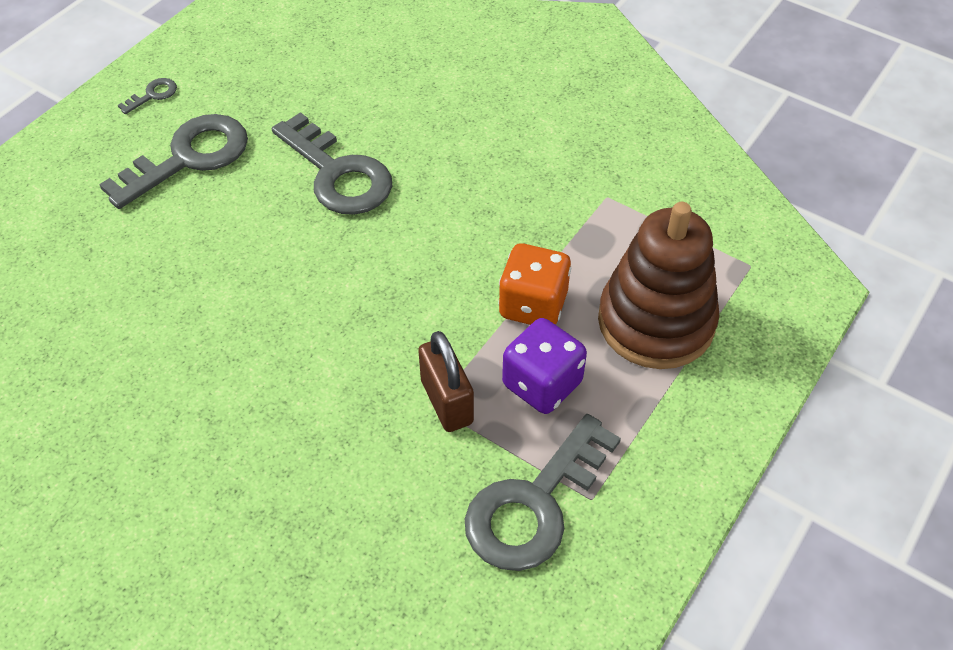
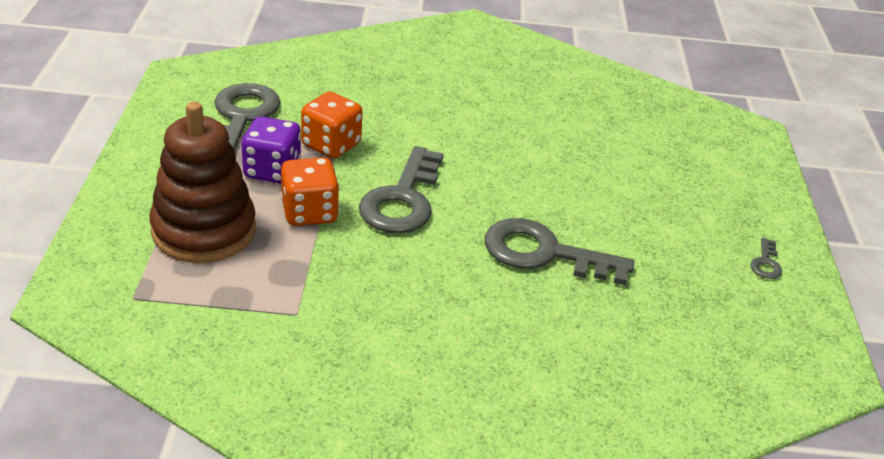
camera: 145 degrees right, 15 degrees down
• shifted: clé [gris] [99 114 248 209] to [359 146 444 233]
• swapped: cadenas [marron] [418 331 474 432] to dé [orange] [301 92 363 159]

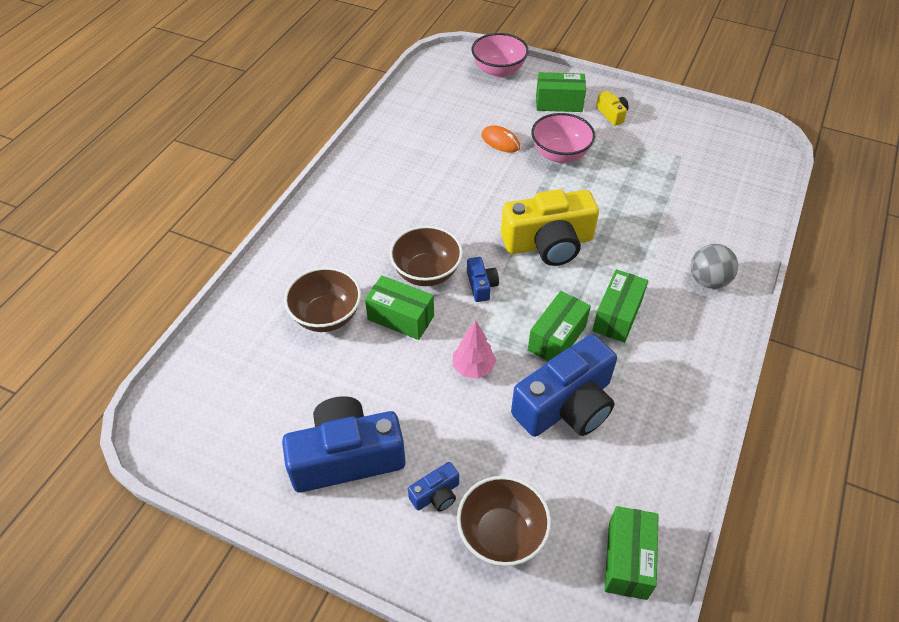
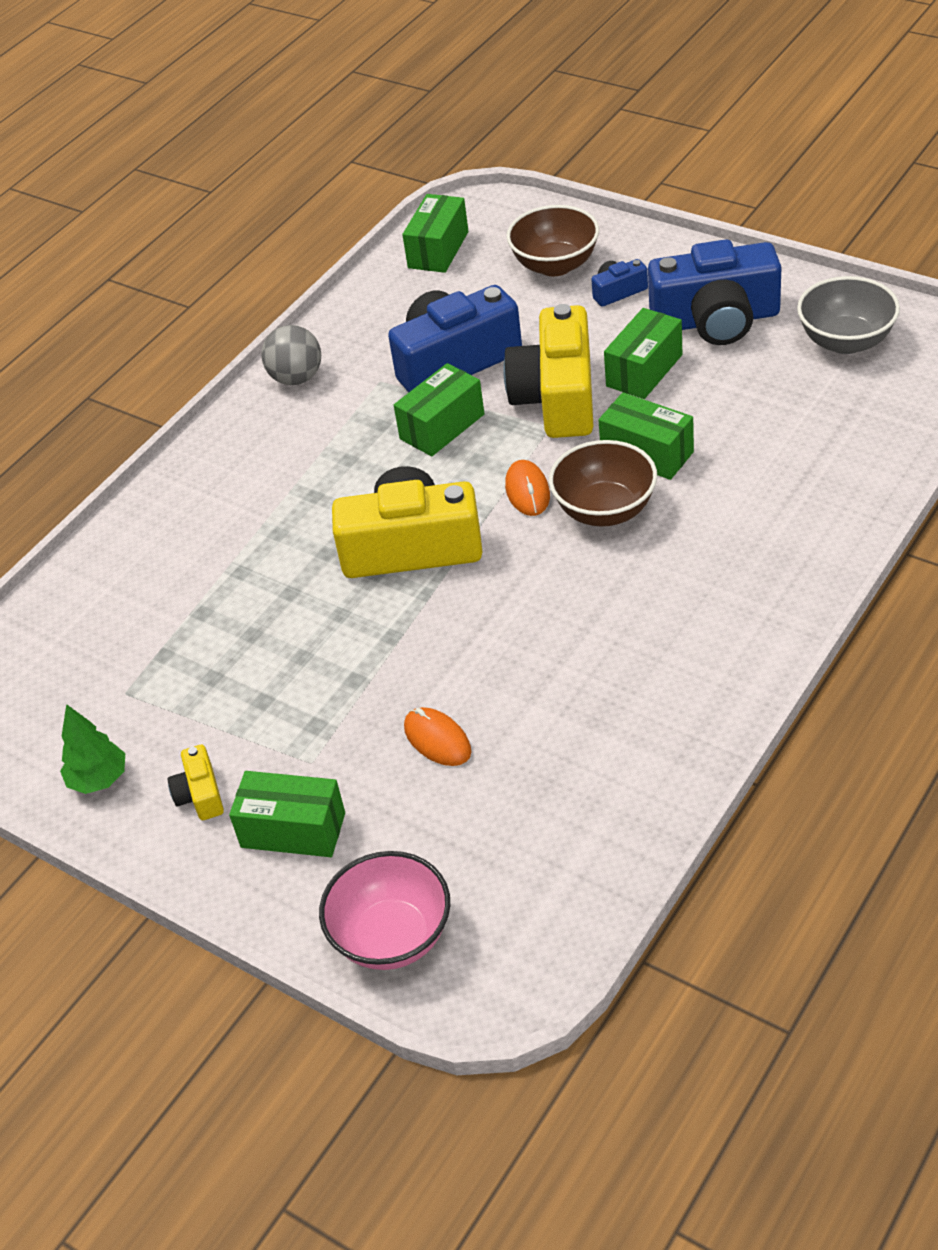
camera: 165 degrees left, 5 degrees down
• gone: bol [marron] [284 267 361 332]
• swapped: arbre [rose] [453 321 496 379] to appareil photo [jaune] [503 304 593 438]
• swapped: appareil photo [bleu] [467 257 499 302] to souris [orange] [505 460 550 516]
• gone: bol [rose] [531 113 595 163]
• shifted: boîte [vert] [592 269 648 343] to [604 308 682 399]
• shifted: balle [gris] [691 244 738 289] to [261 325 321 385]
• new: arbre [vert] [60 704 125 794]
• new: bol [gris] [797 276 900 354]

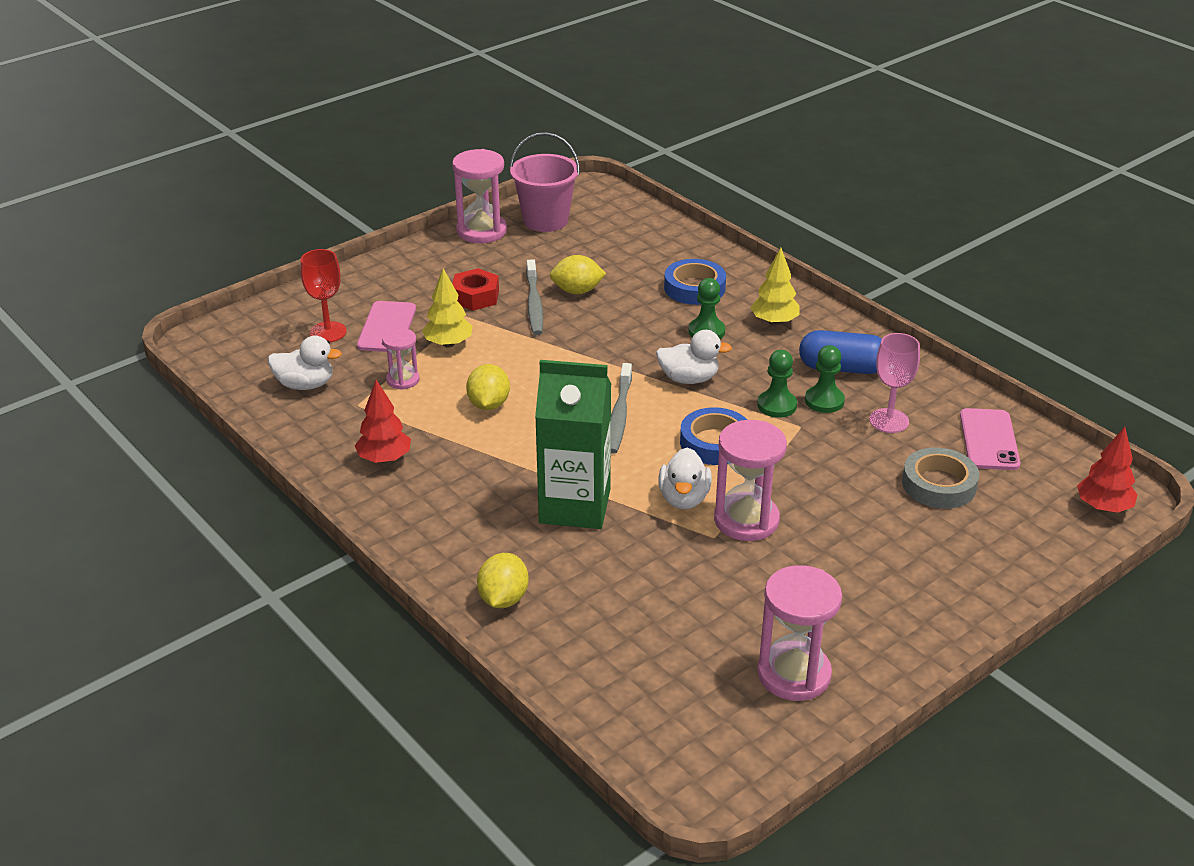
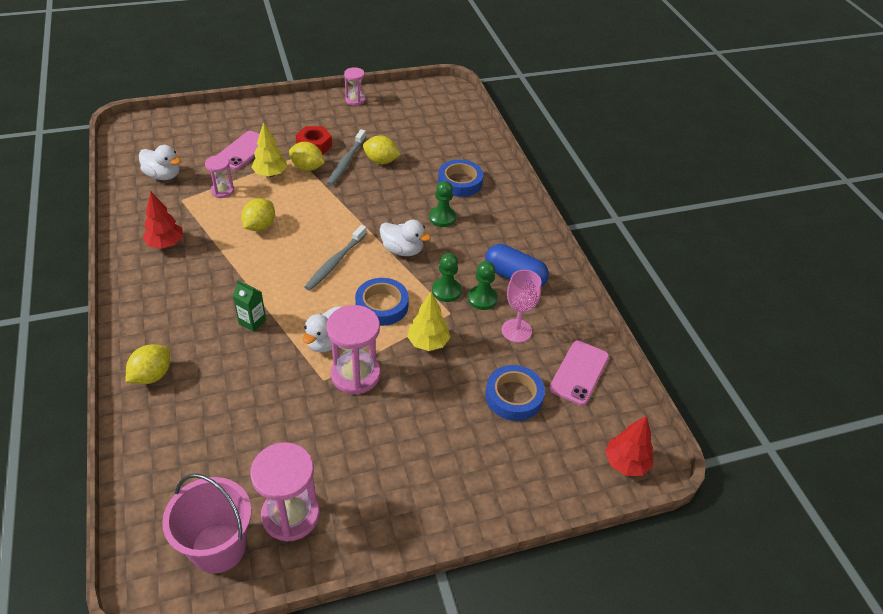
camera: 20 degrees right, 10 degrees up
• gone: verre à pied [rouge] [301 249 347 342]
• scaled: sablier [rose] [452 149 507 243] = [344 67 365 106] x0.57
• shifted: seau [rose] [509 132 580 232] to [162 474 252 573]
• scaled: brique de lait [vert] [535 360 611 529] = [233 280 266 332] x0.43
• shifted: arbre [jaune] [750 248 800 325] to [407 292 450 351]
• repainted: ruban adhésif [gris] [902 448 979 509] to ruban adhésif [bleu] [485 365 545 421]
• new: citron [jaune] [289 142 325 171]

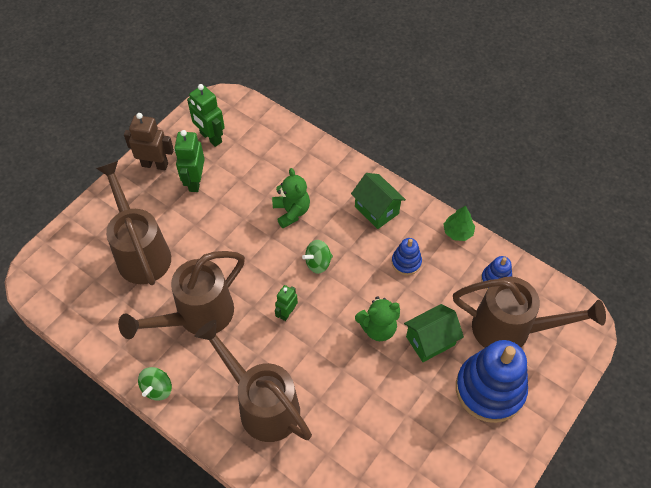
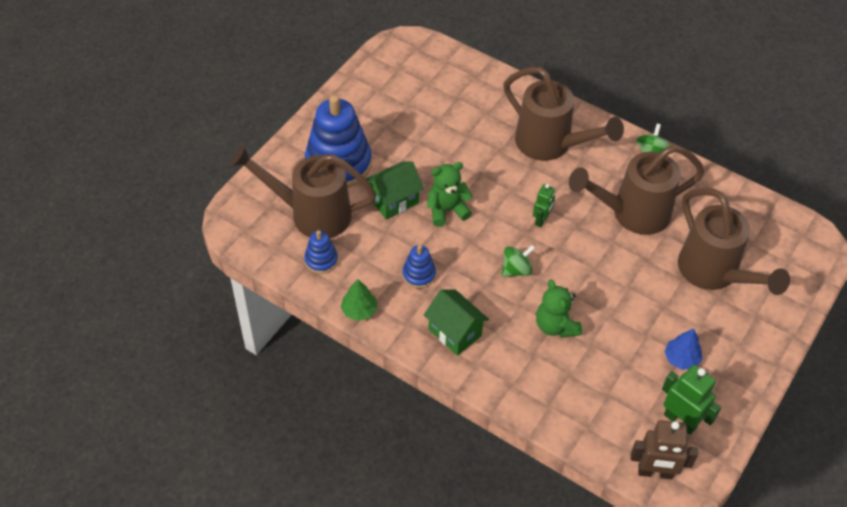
camera: 175 degrees right, 5 degrees down
• rotated: arrosoir [marron] [118 251 245 339] = [569 145 704 235] 150 degrees counterclockwise
• shifted: robot [marron] [124 113 174 170] to [631 420 698 479]
• swapped: robot [vert] [174 130 205 192] to arbre [bleu] [665 328 702 370]

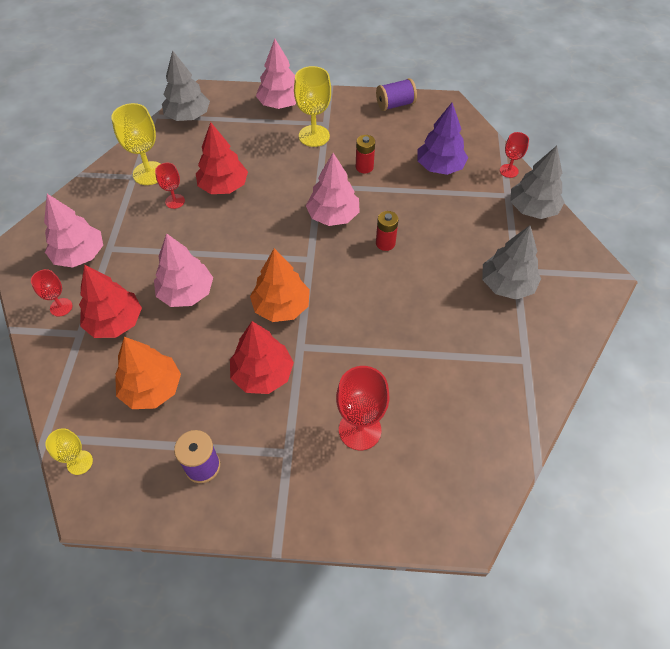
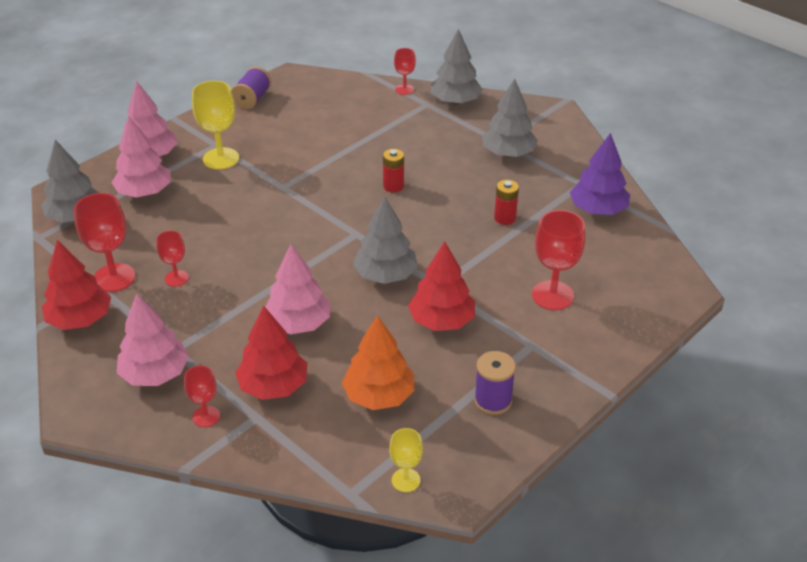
camera: 50 degrees left, 15 degrees down
• repainted: verre à pied [jaune] [112 103 161 185] to verre à pied [rouge] [74 193 135 292]
• shifted: arbre [rouge] [196 122 248 194] to [42 240 111 330]
• repainted: arbre [orange] [250 248 310 322] to arbre [gris] [353 196 418 284]
• shifted: arbre [rose] [306 153 360 226] to [111 116 171 198]
• shifted: pile [rouge] [356 135 375 173] to [494 180 519 225]
• shifted: arbre [violet] [418 103 468 175] to [570 133 630 215]

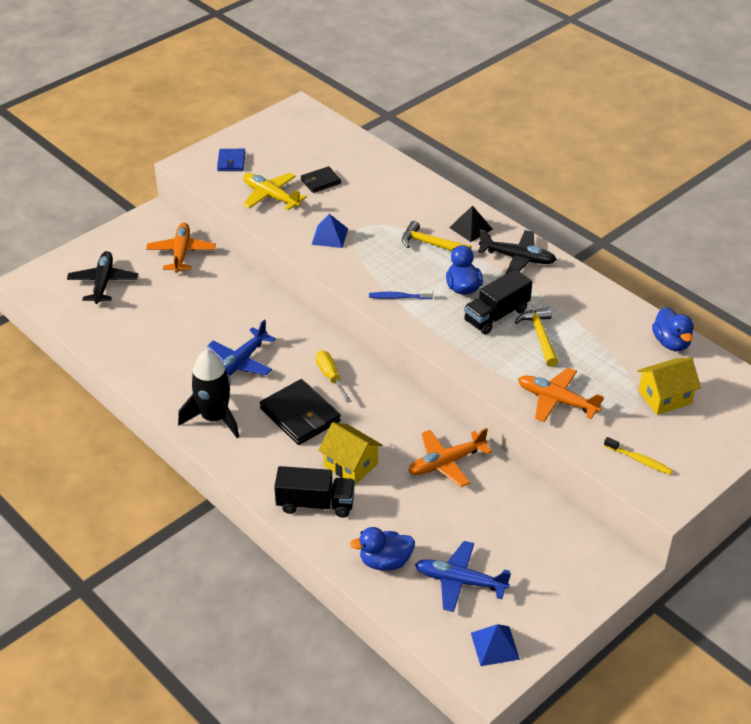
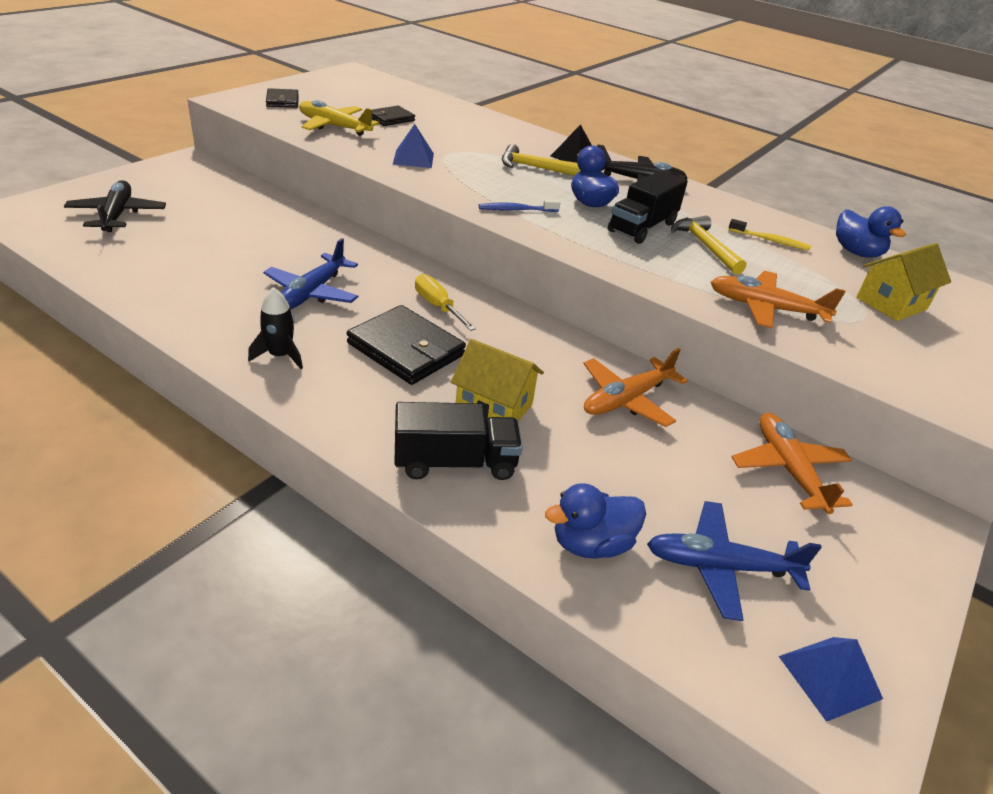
camera: 15 degrees left, 5 degrees down
• shifted: avion [orange] [146 223 216 273] to [732 413 853 514]
• scaled: fusée [noir] [178 350 239 438] = [248 287 303 369] x0.57
• repainted: portefeuille [bleu] [217 149 245 171] to portefeuille [noir] [266 88 299 108]
• shifted: brosse à dents [jaune] [604 437 673 475] to [728 219 811 251]

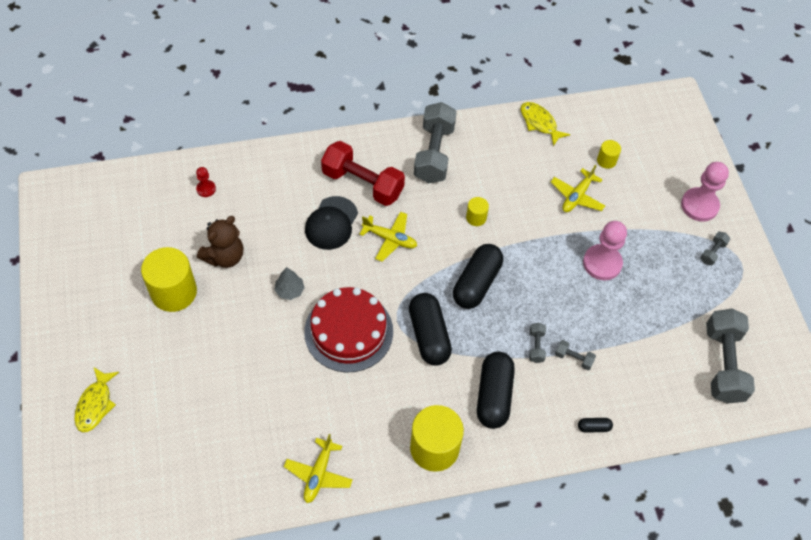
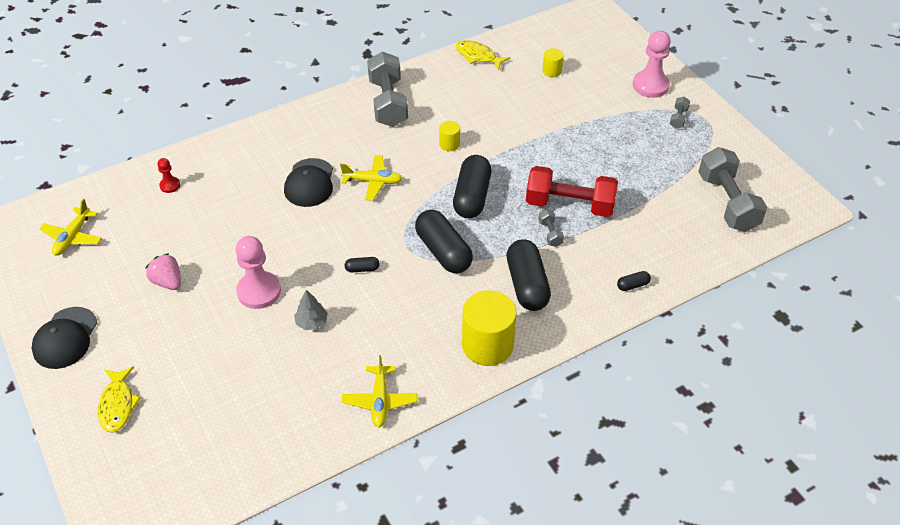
camera: 15 degrees left, 10 degrees down
• swapped: cylindre [jaune] [141 247 197 312] to fraise [rose] [146 253 181 290]
• gone: ours en peluche [marron] [197 216 243 268]
• shifted: arbre [gris] [274 267 305 300] to [294 290 328 330]
• swapped: gâteau [rouge] [304 287 393 372] to gélule [noir] [345 257 380 273]
• shifted: haltère [rouge] [321 141 405 206] to [526 166 618 217]
• shifted: avion [jaune] [551 165 605 212] to [39 199 102 256]
• gone: haltère [gris] [555 340 596 370]
• shifted: pion [rose] [583 221 627 280] to [236 236 281 309]
• new: casquette [noir] [32 307 97 369]

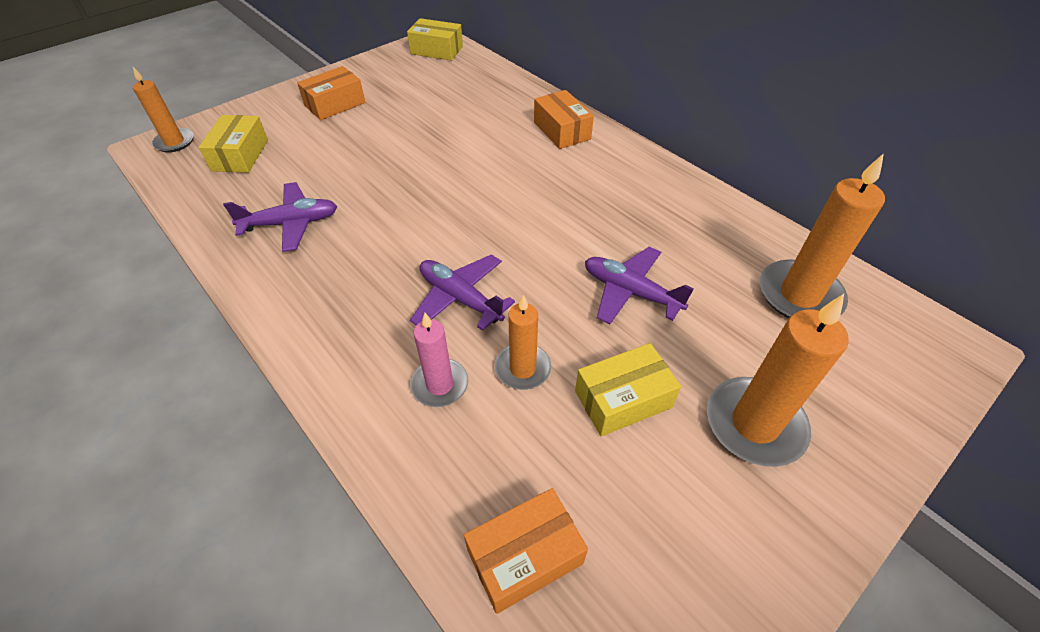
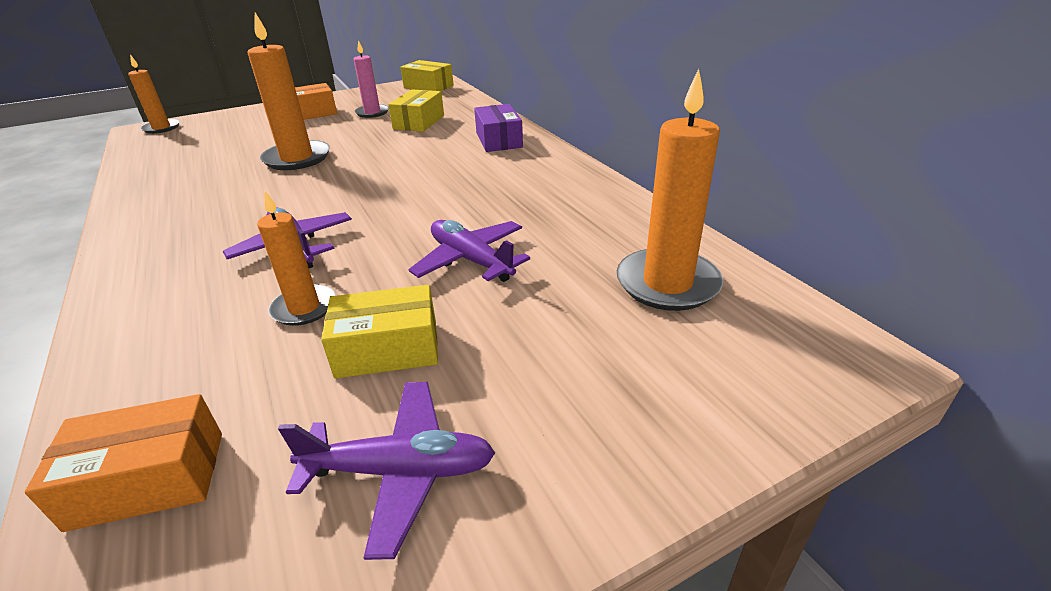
camera: 15 degrees right, 15 degrees down
• shifted: boîte [jaune] [199 115 268 173] to [388 89 444 132]
• shifted: avion [violet] [223 182 337 252] to [278 382 495 560]
• shifted: bougie [rose] [410 313 468 407] to [354 40 389 118]
• repainted: boîte [orange] [534 90 594 149] to boîte [violet] [474 104 523 152]
• shifted: bougie [orange] [707 294 849 467] to [247 13 330 170]

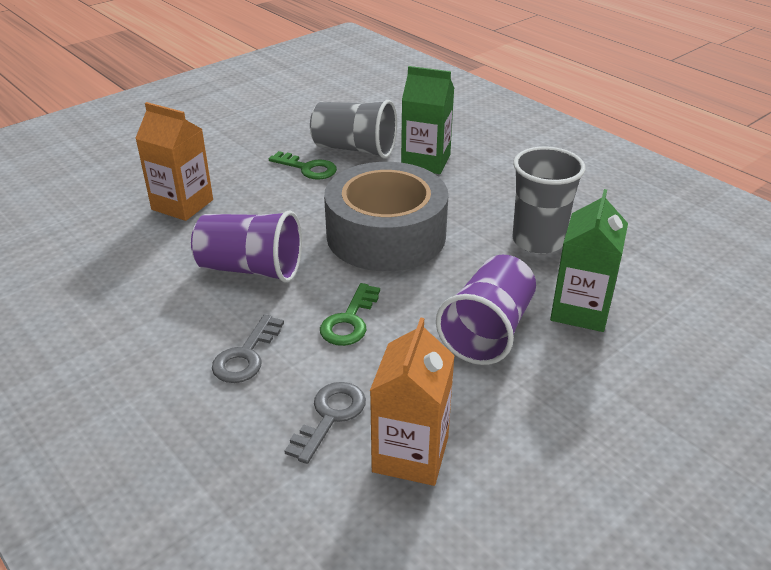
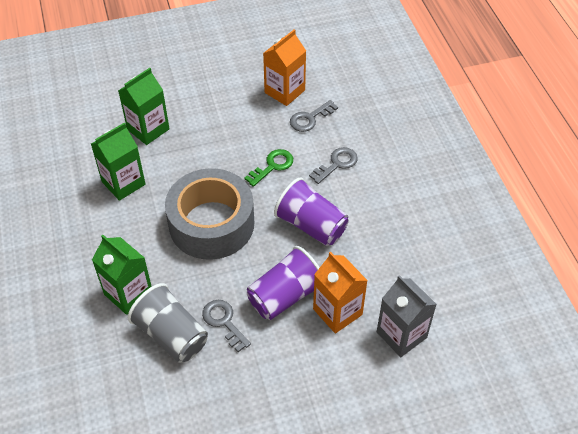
camera: 155 degrees left, 15 degrees up
• repainted: clé [vert] [269 151 337 180] to clé [gris] [202 300 251 352]
• shifted: gobelet [violet] [436 255 536 365] to [247 246 320 320]
• swapped: gobelet [gris] [512 146 586 254] to brique de lait [vert] [91 123 146 201]
• new: brique de lait [gris] [377 275 437 357]

